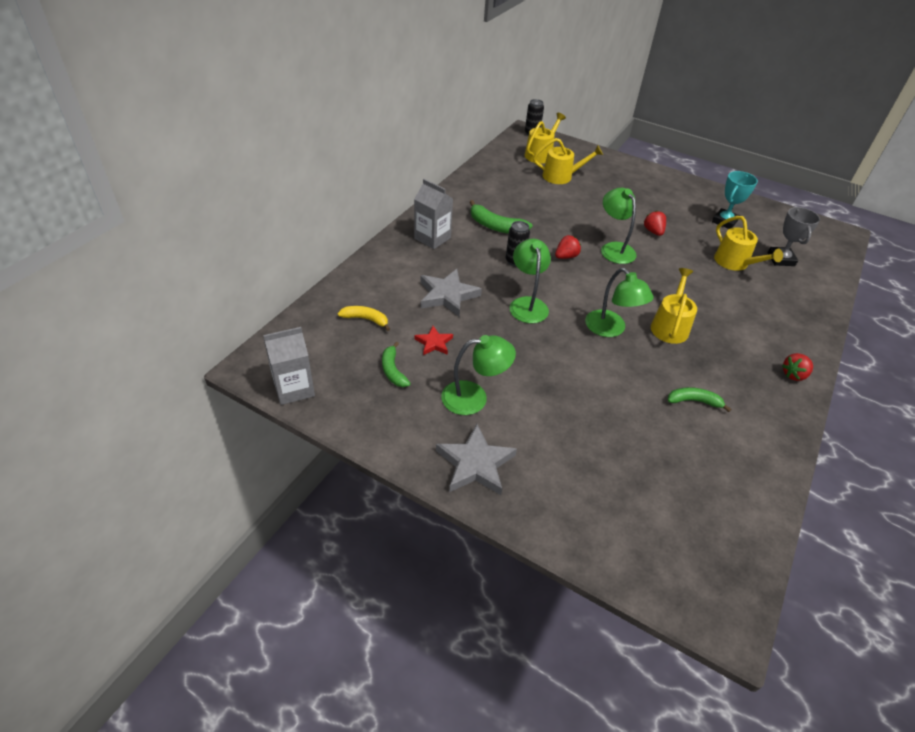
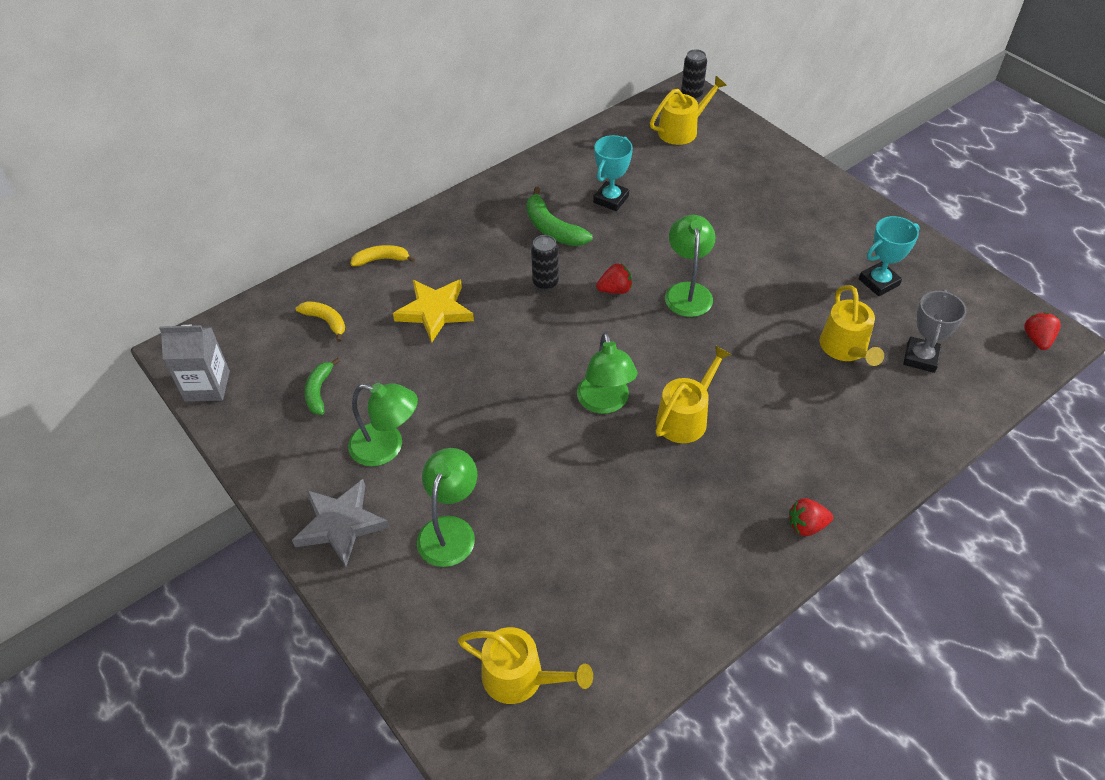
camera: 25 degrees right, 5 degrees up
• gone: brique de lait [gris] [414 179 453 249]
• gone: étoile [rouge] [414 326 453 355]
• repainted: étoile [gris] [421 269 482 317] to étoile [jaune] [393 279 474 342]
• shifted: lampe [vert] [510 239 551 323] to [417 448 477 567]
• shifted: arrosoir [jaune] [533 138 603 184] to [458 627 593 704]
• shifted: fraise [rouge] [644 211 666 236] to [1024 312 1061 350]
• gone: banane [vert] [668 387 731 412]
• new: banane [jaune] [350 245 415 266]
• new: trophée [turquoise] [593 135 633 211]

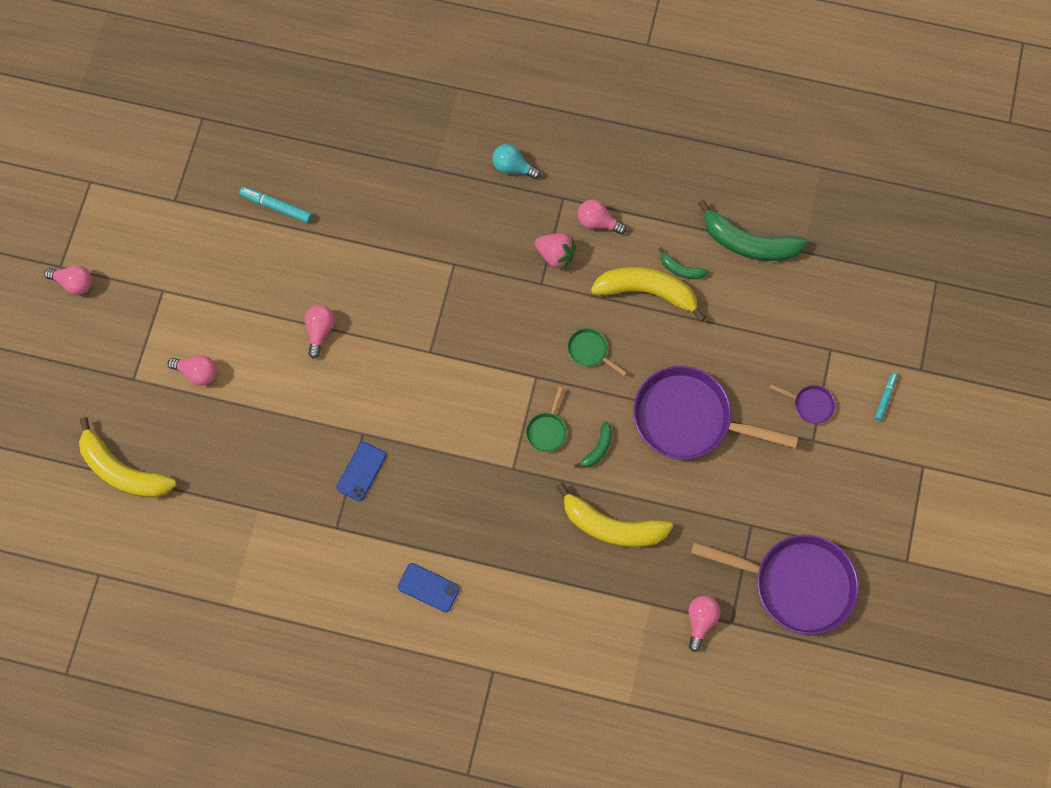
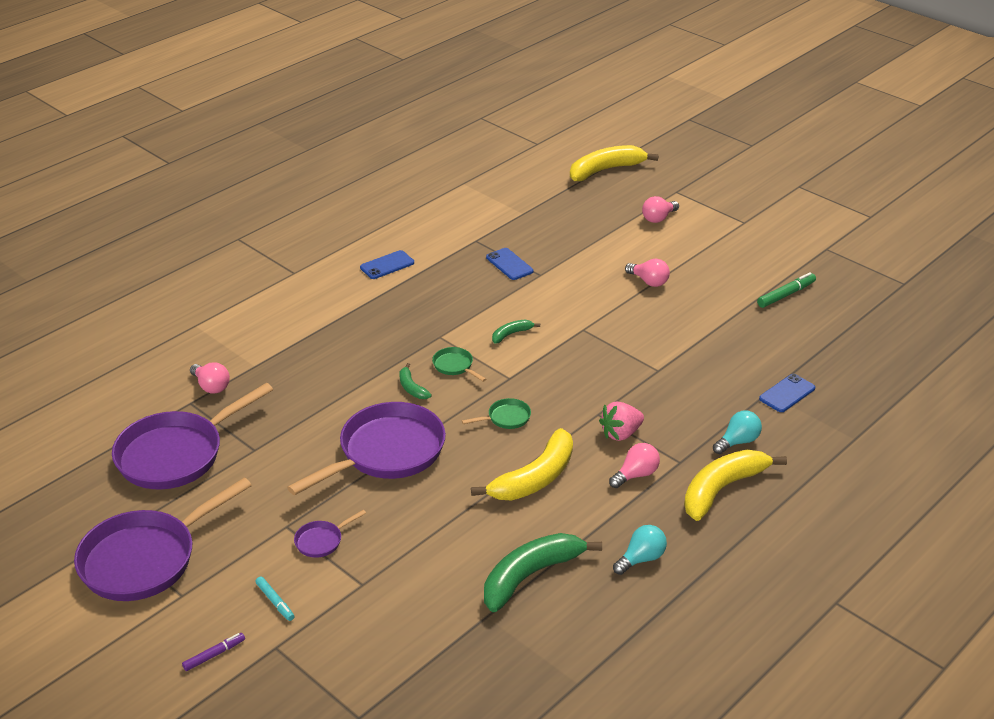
camera: 120 degrees right, 35 degrees down
• gone: ampoule [rose] [44 265 92 295]
• repainted: feutre [turquoise] [239 187 312 223] to feutre [vert] [757 272 816 308]
• shifted: banane [jaune] [556 483 673 547] to [684 450 787 521]
• shifted: banane [vert] [658 247 708 279] to [492 319 540 344]
• new: poêle [violet] [74 478 252 601]
• new: feutre [violet] [182 633 245 671]
• new: ampoule [turquoise] [613 525 667 575]
• new: téléphone [bleu] [759 374 815 412]

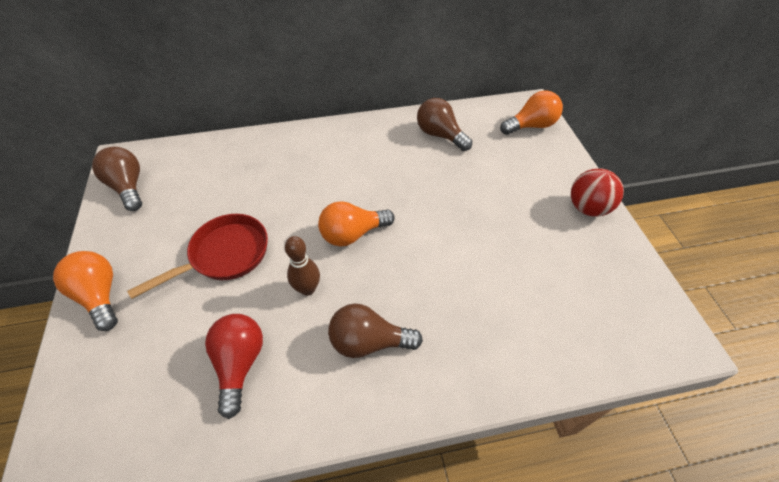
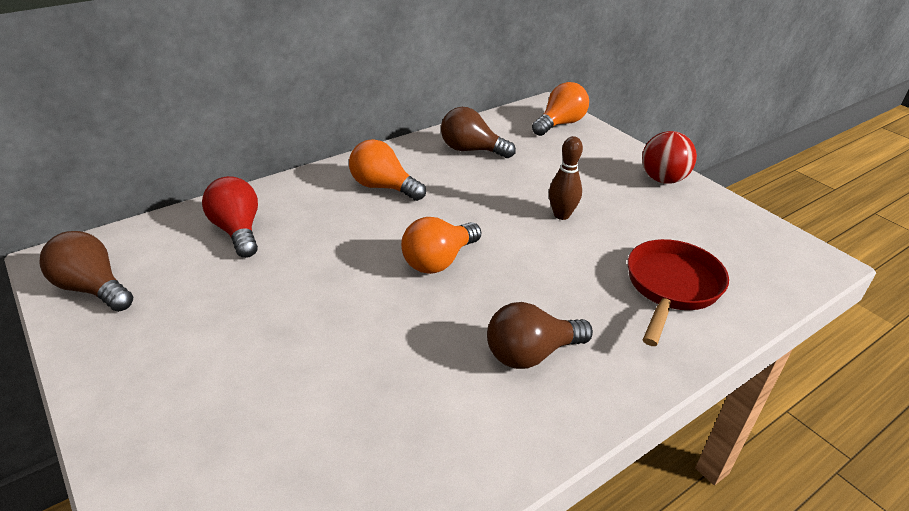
camera: 25 degrees left, 15 degrees down
• shifted: ampoule [orange] [53 251 118 331] to [349 139 426 201]
• shifted: poêle [rouge] [127 214 268 299] to [628 239 729 346]
• shifted: ampoule [rouge] [205 314 263 419] to [202 176 258 258]
• shifted: quille [marron] [285 236 320 296] to [549 136 583 220]

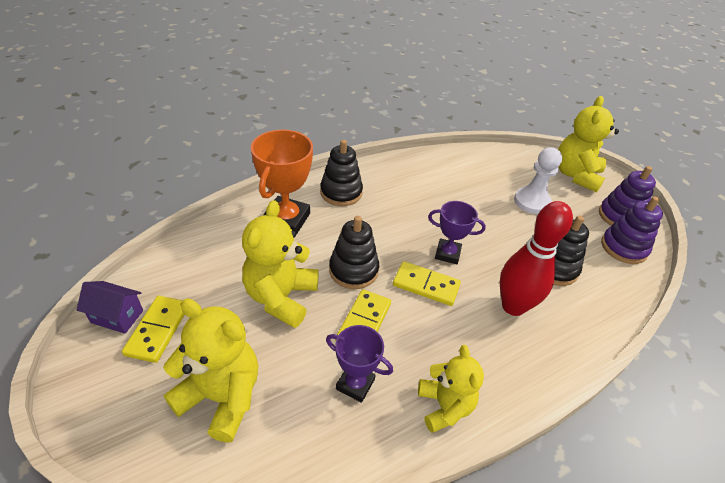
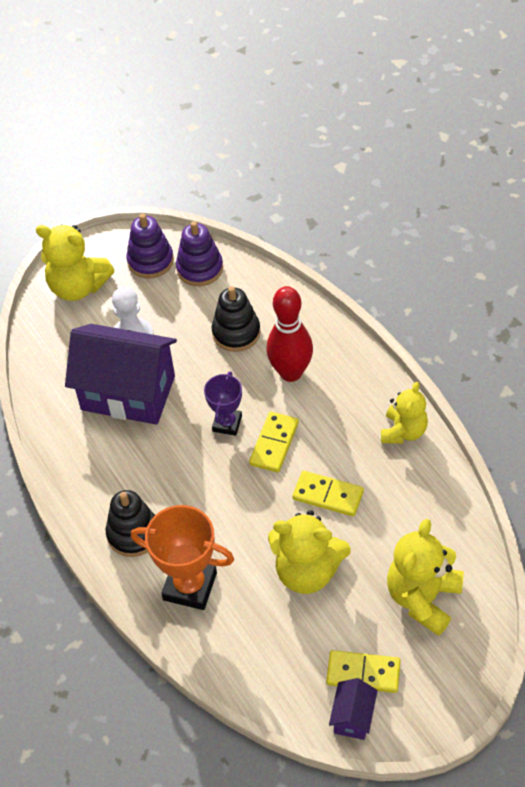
camera: 85 degrees left, 10 degrees up
• gone: trophée [violet] [326 325 393 403]
• gone: jouet à empiler [noir] [329 216 379 289]
• rotated: ours en peluche [jaune] [418 345 484 433] = [381 382 428 444] 120 degrees clockwise
• new: maison [violet] [65 324 177 425]

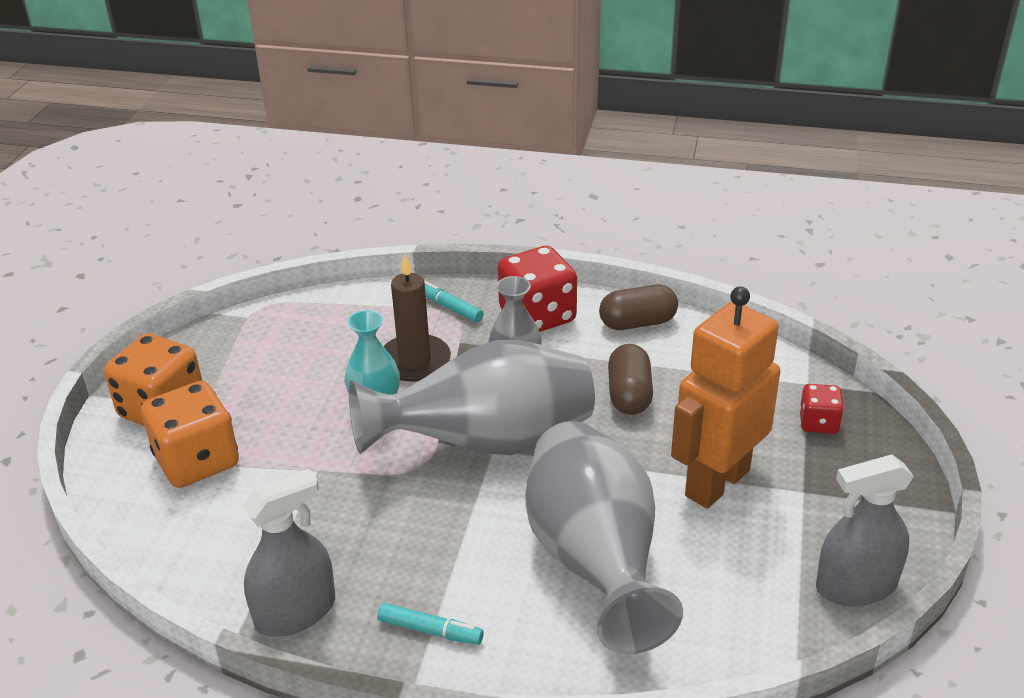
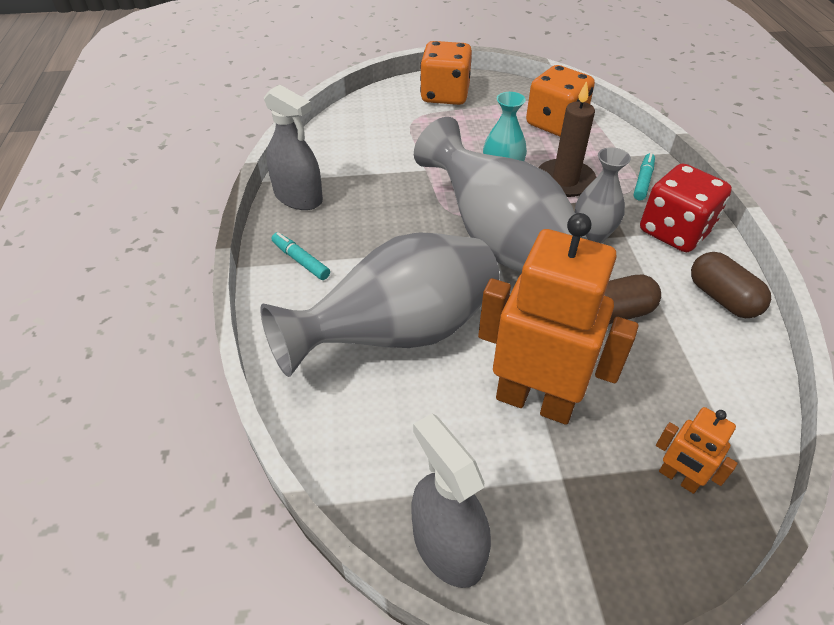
camera: 70 degrees right, 10 degrees up
• shifted: dé [orange] [141 381 239 488] to [526 65 595 137]
• rotated: feutre [turquoise] [377 603 484 645] = [272 232 330 280] 135 degrees clockwise
• swapped: dé [rouge] [799 384 844 434] to robot [orange] [656 407 738 494]

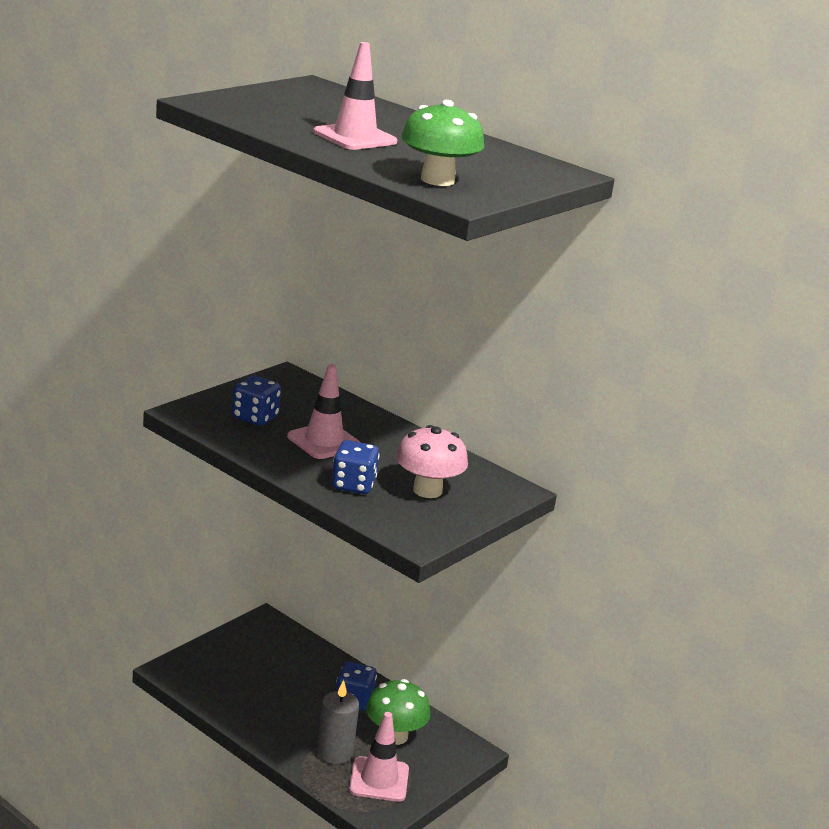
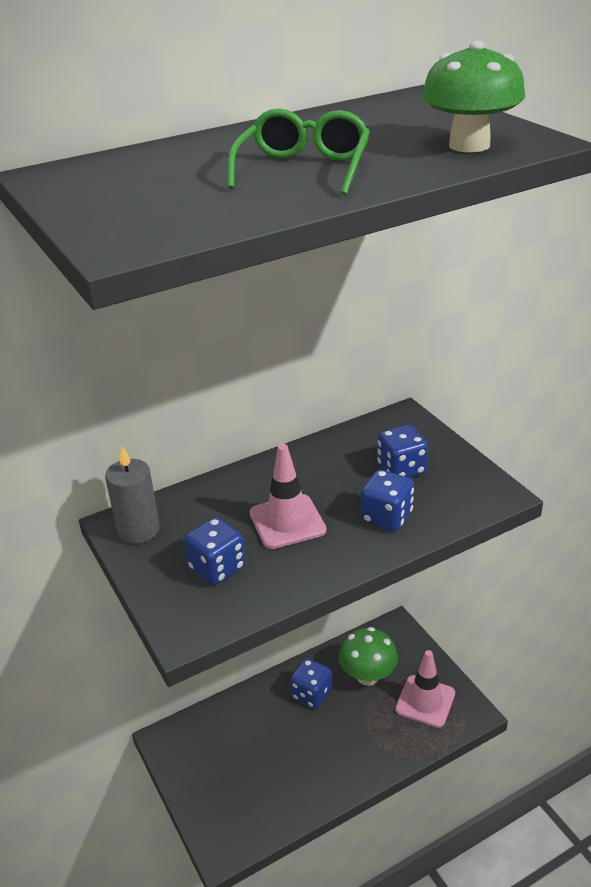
camera: 65 degrees left, 10 degrees up
• swapped: cône de chantier [rose] [313 42 397 150] to lunettes [vert] [227 108 370 195]
• shifted: bougie [gris] [317 680 359 764] to [105 446 160 544]
• swapped: champignon [rose] [396 425 468 498] to dé [bleu] [377 425 428 478]

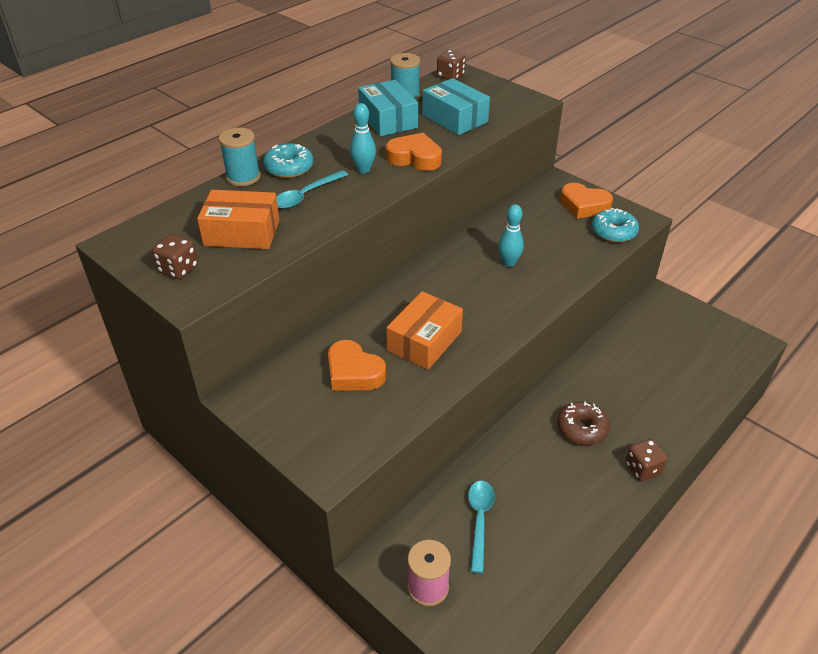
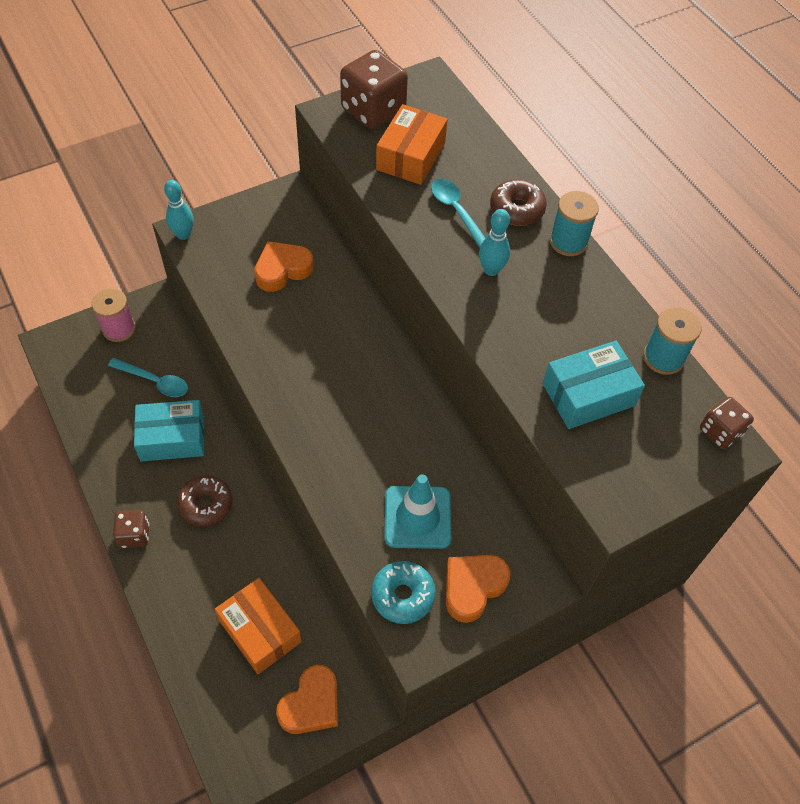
camera: 105 degrees right, 15 degrees up
• scaled: dé [marron] [152 234 198 279] = [340 50 408 130] x1.81
• shifted: bobine [turquoise] [219 128 261 186] to [550 191 599 256]
• repainted: beignet [turquoise] [263 143 313 178] to beignet [marron] [490 179 547 226]
• shifted: boîte [turquoise] [358 80 418 136] to [134 400 204 462]
• shifted: cœur [orange] [385 133 442 171] to [276 665 338 734]
• shifted: boîte [orange] [386 291 463 370] to [215 578 302 674]
• shifted: quille [turquoise] [498 204 524 267] to [164 180 194 240]
• new: cône de chantier [turquoise] [385 474 452 549]

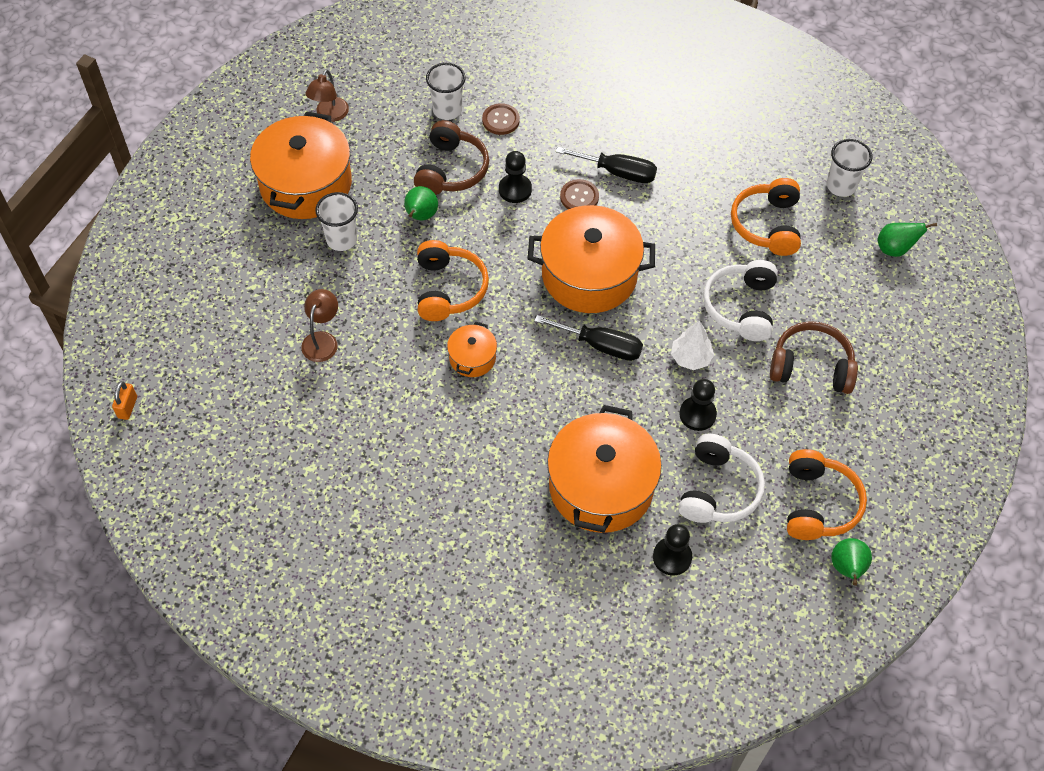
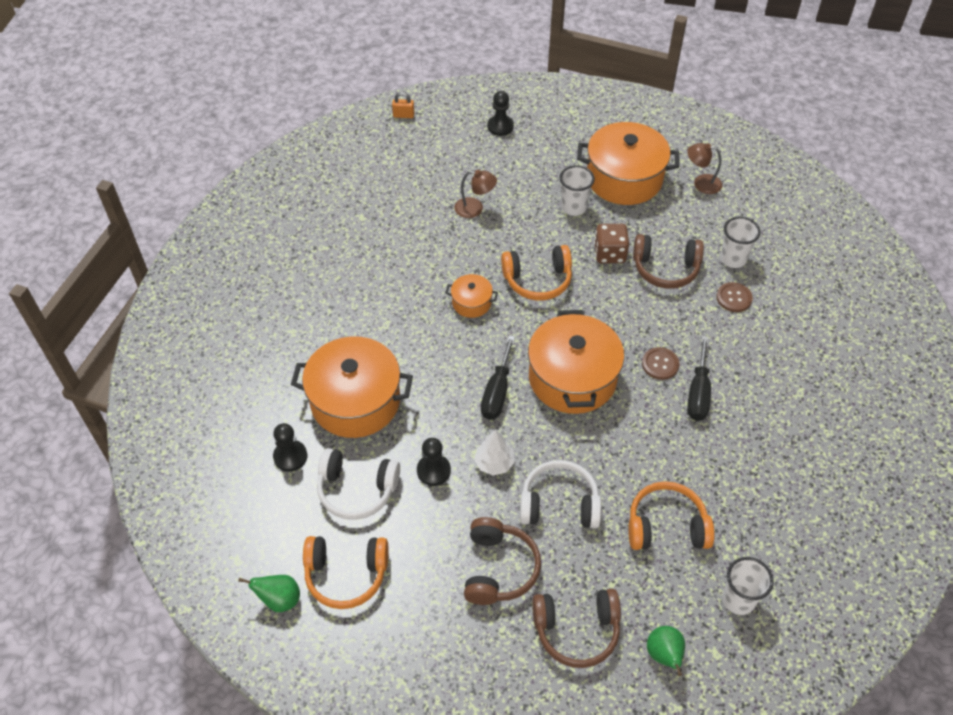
camera: 85 degrees right, 5 degrees down
• swapped: poire [vert] [404 186 438 220] to dé [marron] [594 224 629 263]
• shifted: pion [noir] [499 151 532 203] to [487 91 514 136]
• new: casque audio [marron] [532 589 621 668]

